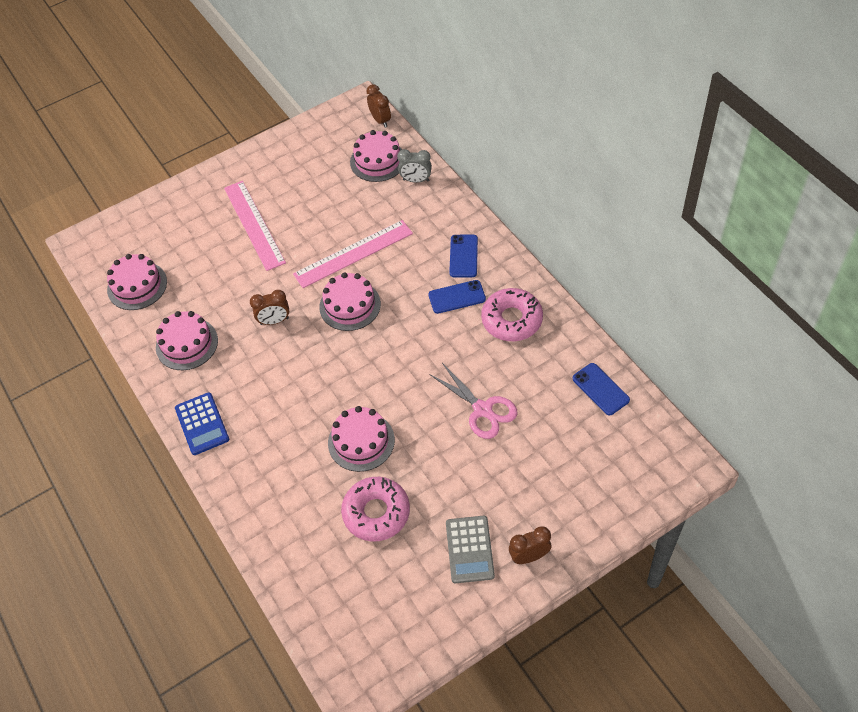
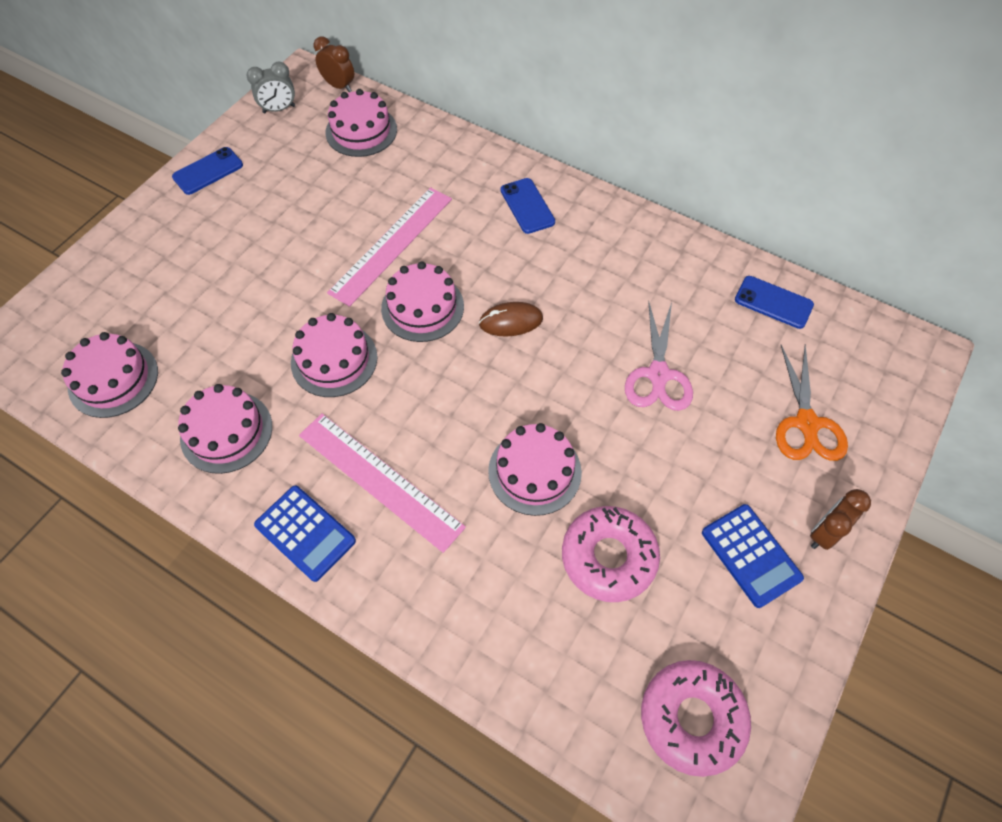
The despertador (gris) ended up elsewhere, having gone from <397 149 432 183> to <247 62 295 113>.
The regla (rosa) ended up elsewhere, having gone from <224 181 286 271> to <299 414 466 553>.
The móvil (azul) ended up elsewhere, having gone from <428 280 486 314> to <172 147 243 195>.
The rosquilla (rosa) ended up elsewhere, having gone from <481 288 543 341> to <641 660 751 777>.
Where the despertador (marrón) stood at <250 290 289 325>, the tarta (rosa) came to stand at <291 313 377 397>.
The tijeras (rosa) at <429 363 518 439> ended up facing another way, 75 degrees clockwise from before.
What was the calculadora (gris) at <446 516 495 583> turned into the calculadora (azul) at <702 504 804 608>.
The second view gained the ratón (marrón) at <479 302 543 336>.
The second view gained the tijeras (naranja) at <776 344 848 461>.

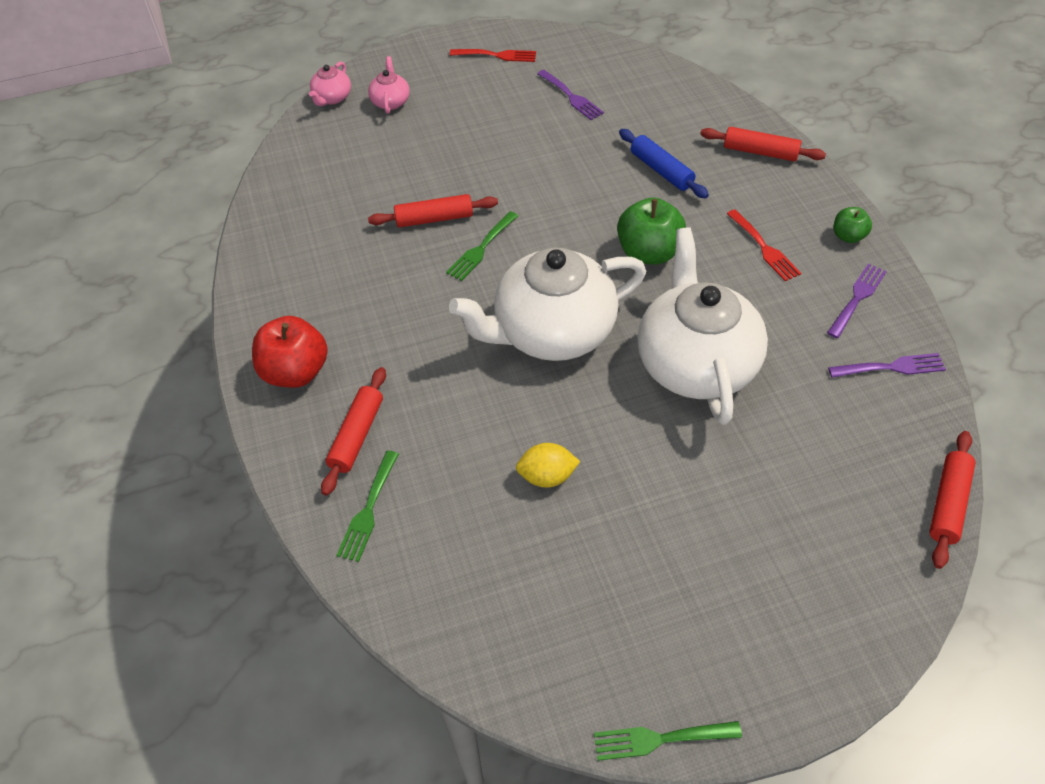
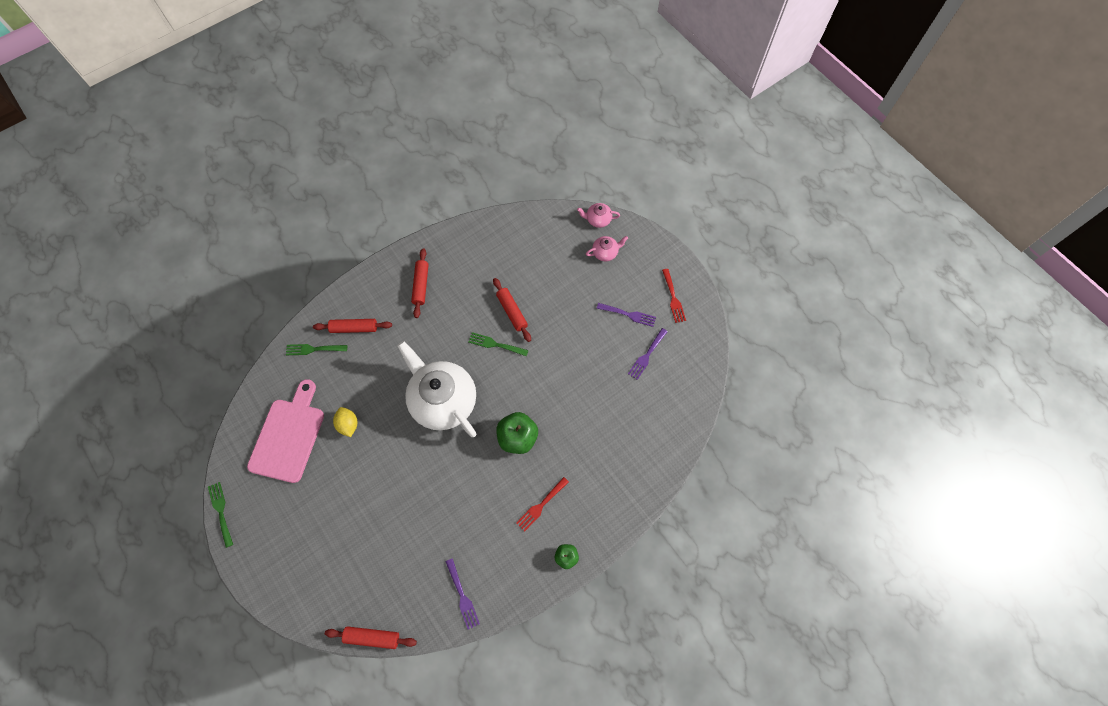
The rodillo (rojo) ended up elsewhere, having gone from <700 127 826 162> to <411 248 429 318>.
The second view lost the rodillo (azul) at <619 129 709 199>.
The second view lost the tetera (blanco) at <637 227 768 425>.
The tenedor (morado) ended up elsewhere, having gone from <827 263 887 338> to <596 303 656 327>.
The second view lost the manzana (rojo) at <252 316 328 388>.
The second view gained the tabla de cortar (rosa) at <247 379 324 483>.

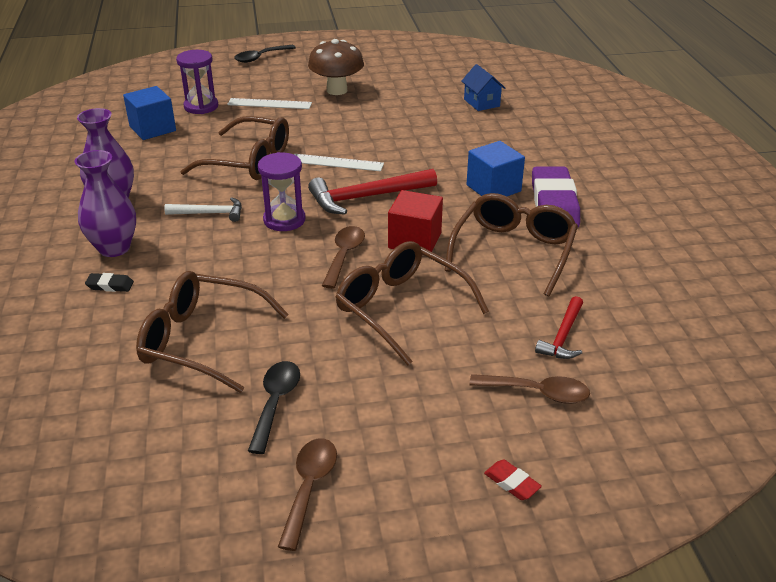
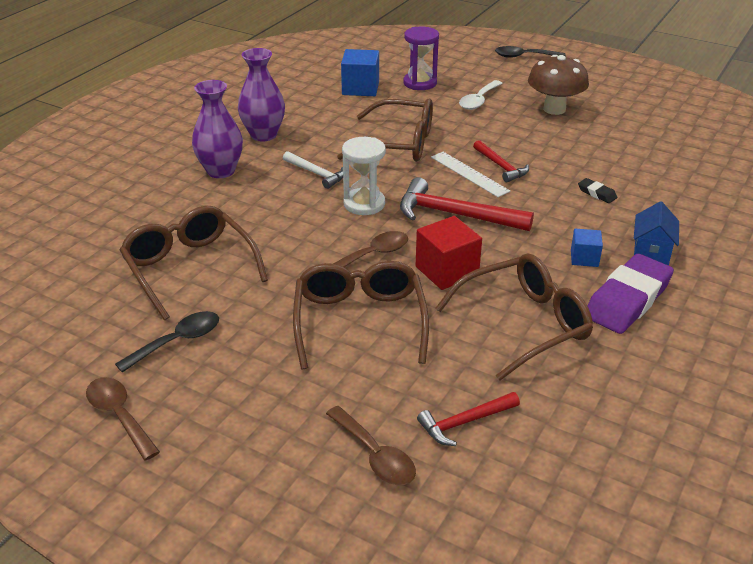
The casa (azul) ended up elsewhere, having gone from <461 64 505 111> to <634 201 679 265>.
Where the regla (blanco) stood at <227 98 312 109>, the cuchara (blanco) came to stand at <459 80 503 110>.
The gafas (marrón) at <180 116 289 180> ended up facing another way, 45 degrees counterclockwise from before.
The size of the cubo (azul) at <467 141 525 196> changed by a factor of 0.58.
What was the reloj de arena (morado) at <258 152 305 231> turned into the reloj de arena (blanco) at <342 137 386 215>.
The goma de borrar (negro) ended up elsewhere, having gone from <85 273 134 292> to <578 178 617 203>.
The cuchara (marrón) at <278 438 337 551> ended up facing another way, 90 degrees counterclockwise from before.
The second view lost the goma de borrar (rojo) at <484 460 542 500>.
The second view gained the martillo (rojo) at <473 140 529 182>.

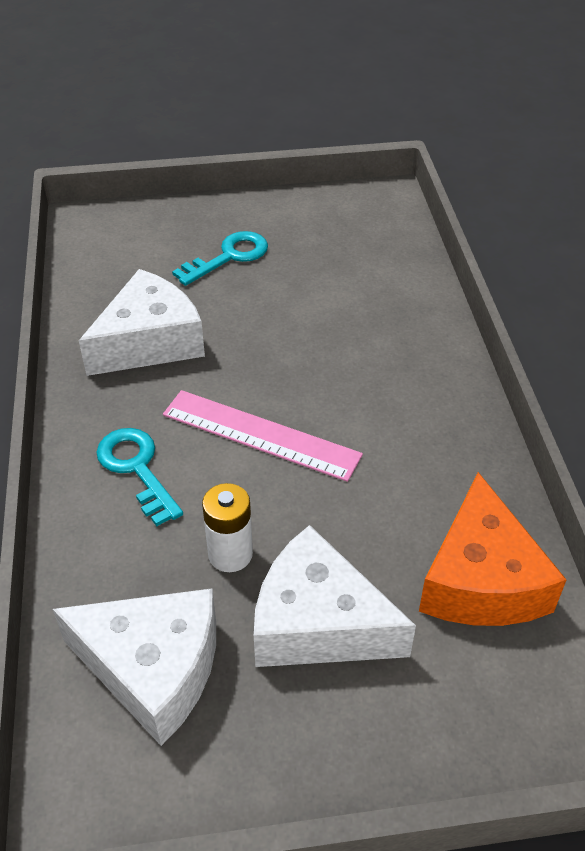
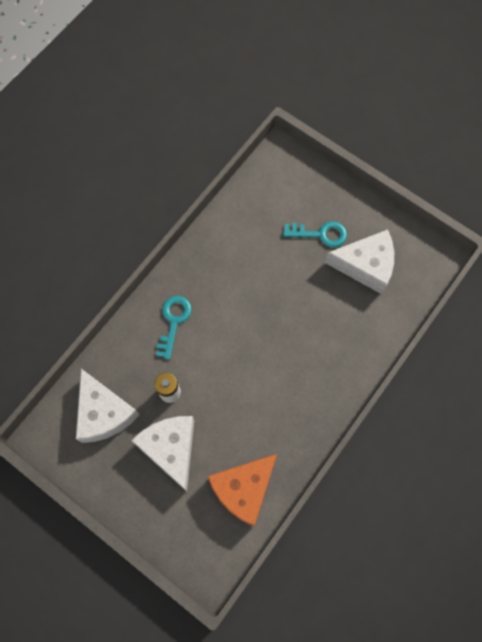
The queso (blanco) ended up elsewhere, having gone from <79 269 205 376> to <325 229 394 294>.
The second view lost the regla (rosa) at <163 390 363 482>.

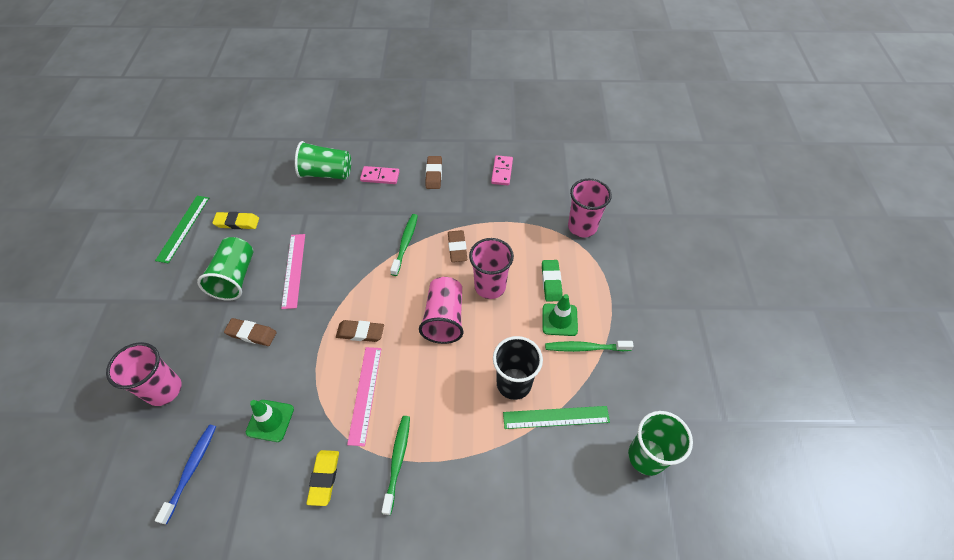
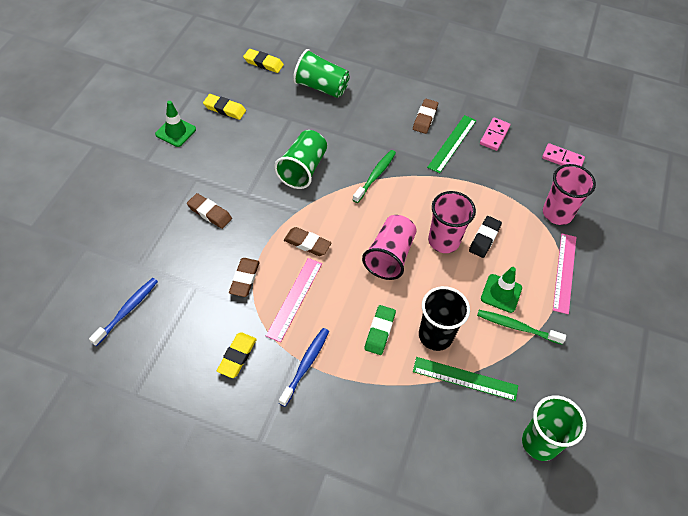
The ficha de dominó (rosa) ended up elsewhere, having gone from <360 166 400 184> to <542 143 585 167>.
The regla (verde) ended up elsewhere, having gone from <155 196 209 264> to <427 115 476 174>.
The goma de borrar (marrón) ended up elsewhere, having gone from <448 230 467 262> to <229 258 260 297>.
The regla (rosa) ended up elsewhere, having gone from <281 234 305 309> to <553 233 576 314>.
The vaso (verde) ended up elsewhere, having gone from <197 237 253 301> to <274 130 327 189>.
The goma de borrar (verde) ended up elsewhere, having gone from <542 260 563 302> to <364 305 396 355>.
The second view lost the vaso (rosa) at <106 342 182 406>.
The cono de tráfico (verde) ended up elsewhere, having gone from <246 400 294 442> to <155 101 196 147>.
What was the cepillo de dientes (verde) at <381 416 410 515> turned into the cepillo de dientes (azul) at <279 328 329 407>.
The second view gained the goma de borrar (amarillo) at <243 49 284 73>.
The second view gained the goma de borrar (negro) at <469 216 502 258>.

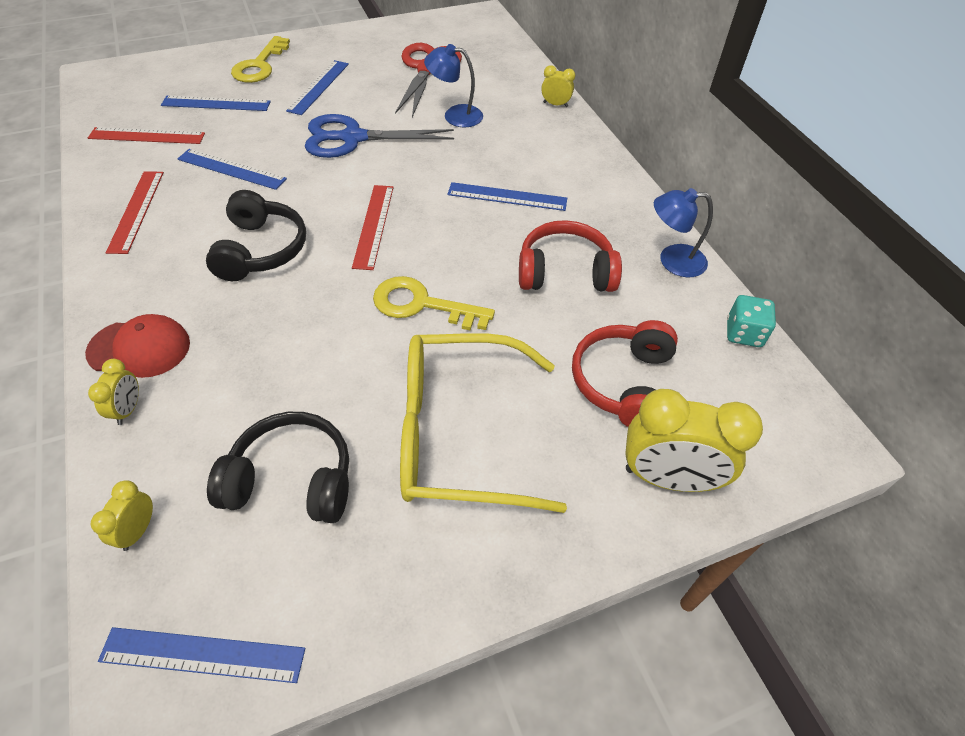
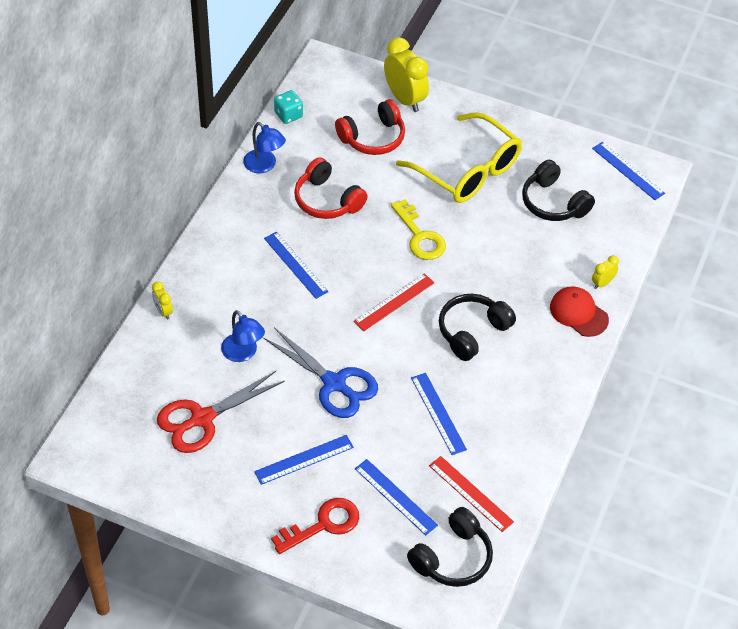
What was the llave (amarillo) at <231 36 290 83> turned into the llave (rojo) at <271 498 359 554>.
The second view lost the regla (rojo) at <106 171 164 254>.
The second view lost the despertador (amarillo) at <90 480 153 551>.
The second view gained the auriculares (negro) at <407 507 493 587>.

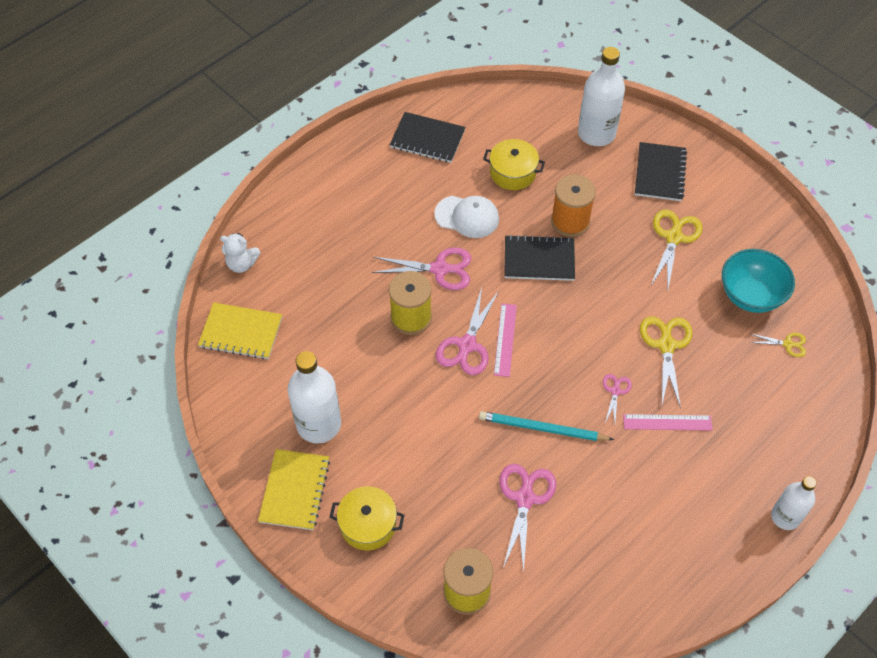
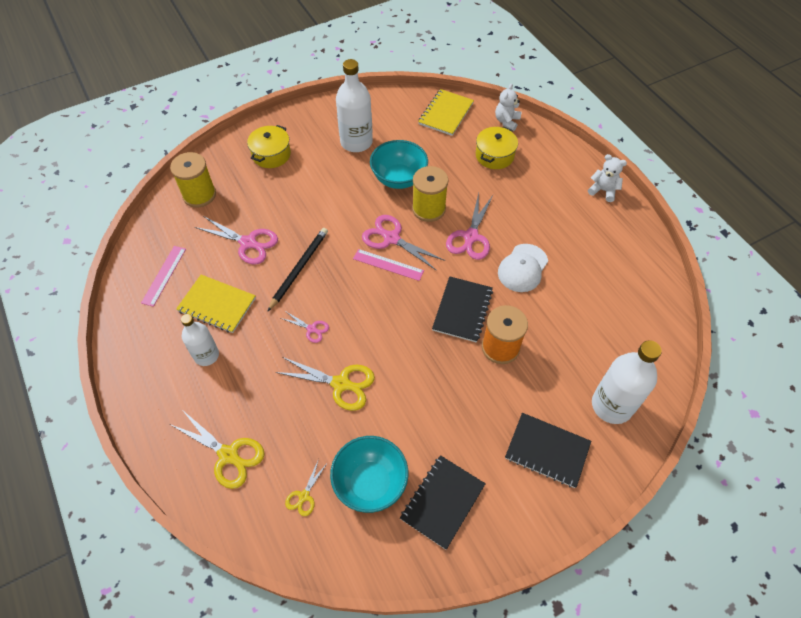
The cuaderno (negro) ended up elsewhere, having gone from <390 112 466 163> to <400 455 486 550>.
The olla (amarillo) ended up elsewhere, having gone from <483 139 545 190> to <476 126 518 169>.
The tijeras (amarillo) ended up elsewhere, having gone from <650 209 703 289> to <170 411 265 489>.
What was the lápiz (turquesa) at <479 411 614 441> turned into the lápiz (negro) at <267 228 328 312>.
The regla (rosa) ended up elsewhere, having gone from <623 414 713 431> to <141 246 186 307>.
The cuaderno (amarillo) ended up elsewhere, having gone from <258 449 330 530> to <176 275 256 333>.
The botella (blanco) ended up elsewhere, having gone from <771 476 817 530> to <181 314 219 366>.
The second view gained the cuenco (turquesa) at <370 140 428 189>.
The second view gained the osito (blanco) at <588 154 627 202>.

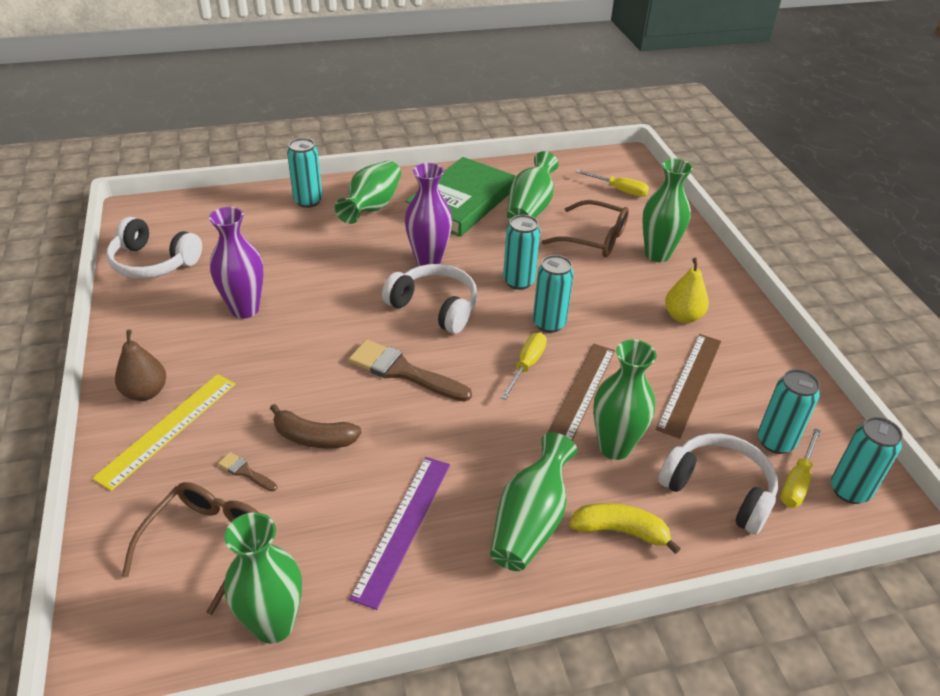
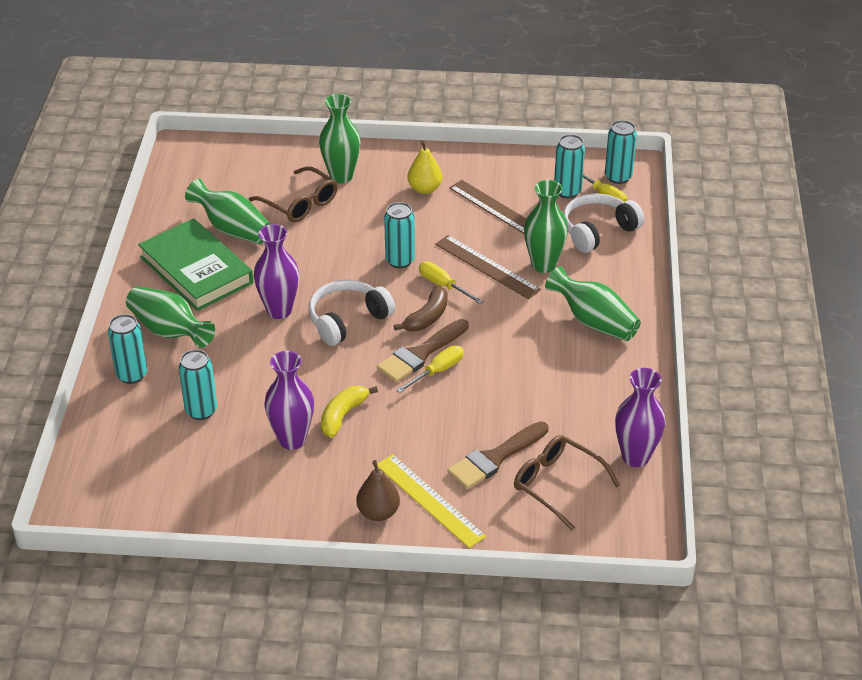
The destornillador (amarillo) ended up elsewhere, having gone from <576 170 649 197> to <396 345 464 393>.
The gafas (marrón) at <542 200 629 257> ended up facing another way, 90 degrees clockwise from before.
The lata (turquesa) ended up elsewhere, having gone from <503 215 540 290> to <179 349 217 420>.
The second view lost the auriculares (blanco) at <106 217 202 279>.
The plátano (marrón) ended up elsewhere, having gone from <270 404 362 448> to <394 286 448 331>.
The size of the pincel (marrón) at <218 452 277 492> changed by a factor of 2.14.
The second view lost the regla (morado) at <349 457 450 610>.
The plátano (amarillo) ended up elsewhere, having gone from <569 503 681 554> to <321 386 378 438>.
What was the florero (verde) at <224 512 302 644> turned into the florero (morado) at <615 368 666 467>.

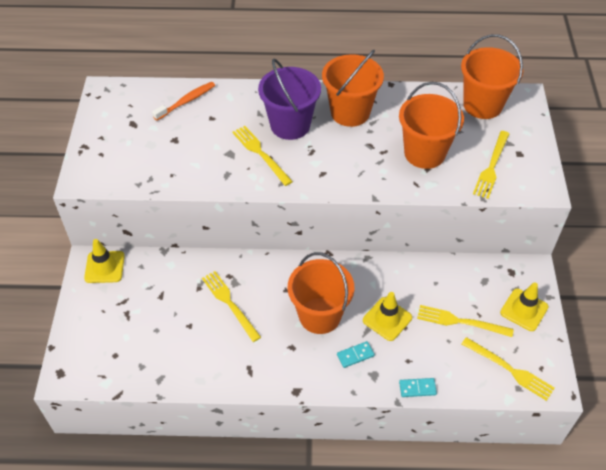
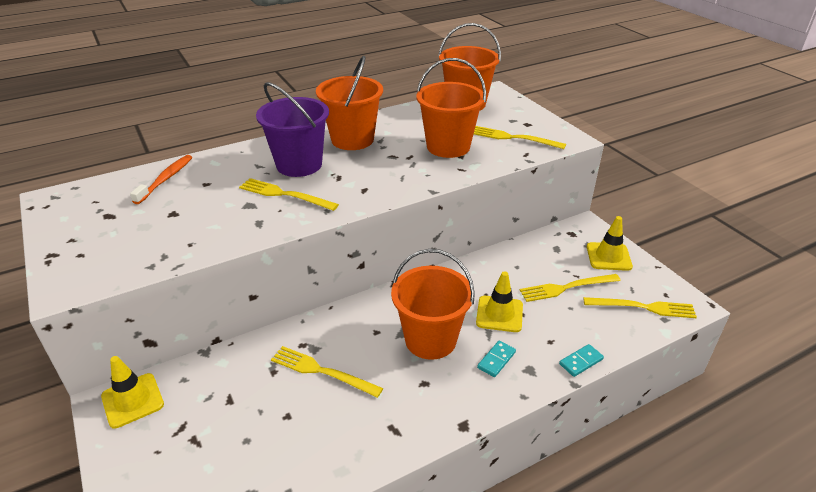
The tenedor (amarillo) at <473 131 509 199> ended up facing another way, 120 degrees clockwise from before.

